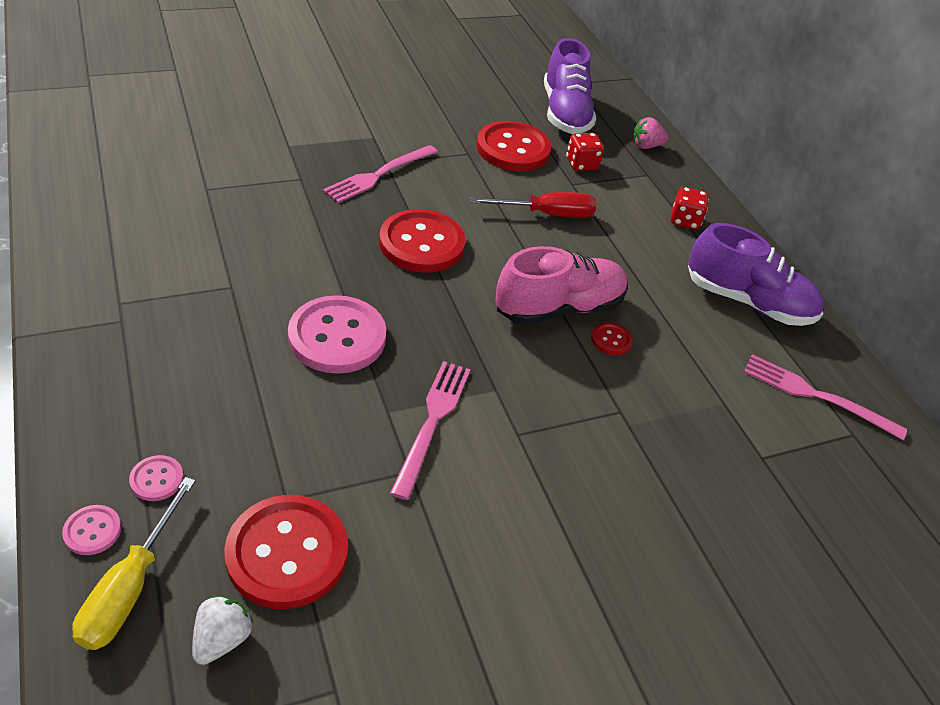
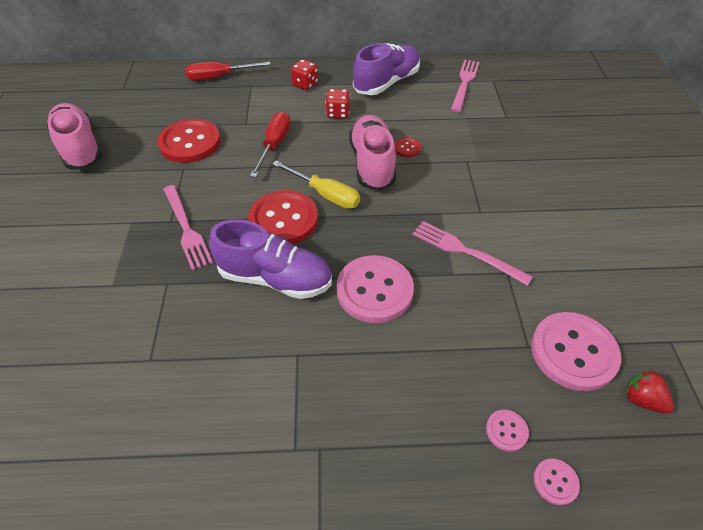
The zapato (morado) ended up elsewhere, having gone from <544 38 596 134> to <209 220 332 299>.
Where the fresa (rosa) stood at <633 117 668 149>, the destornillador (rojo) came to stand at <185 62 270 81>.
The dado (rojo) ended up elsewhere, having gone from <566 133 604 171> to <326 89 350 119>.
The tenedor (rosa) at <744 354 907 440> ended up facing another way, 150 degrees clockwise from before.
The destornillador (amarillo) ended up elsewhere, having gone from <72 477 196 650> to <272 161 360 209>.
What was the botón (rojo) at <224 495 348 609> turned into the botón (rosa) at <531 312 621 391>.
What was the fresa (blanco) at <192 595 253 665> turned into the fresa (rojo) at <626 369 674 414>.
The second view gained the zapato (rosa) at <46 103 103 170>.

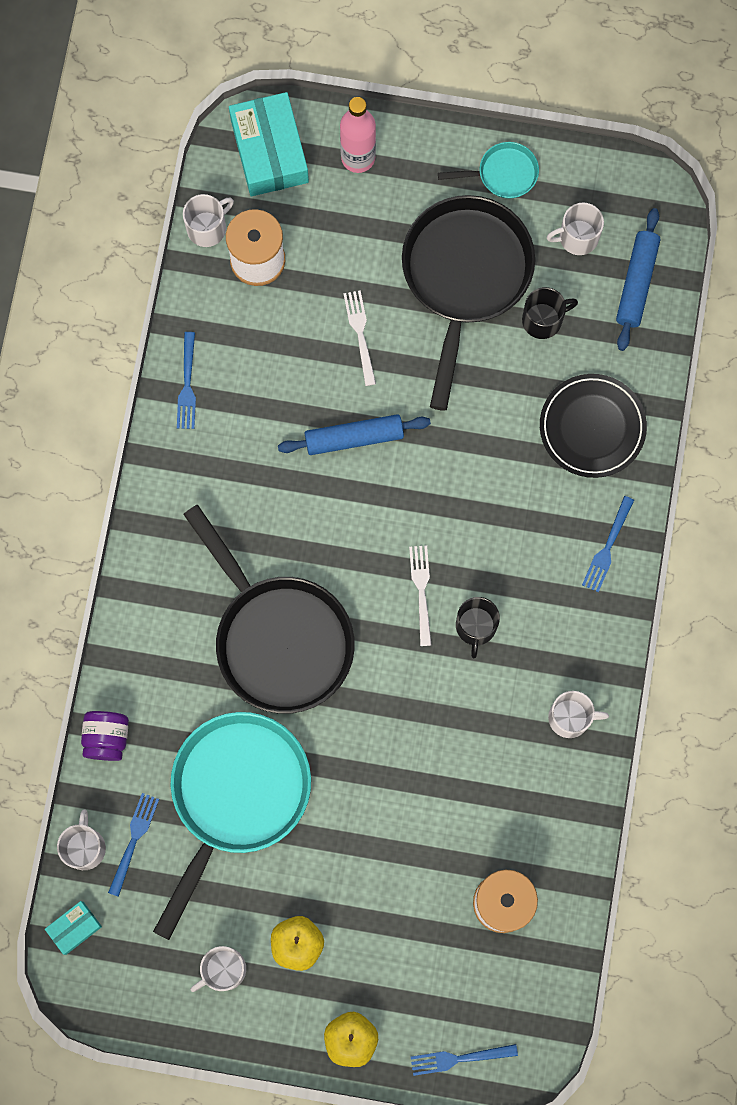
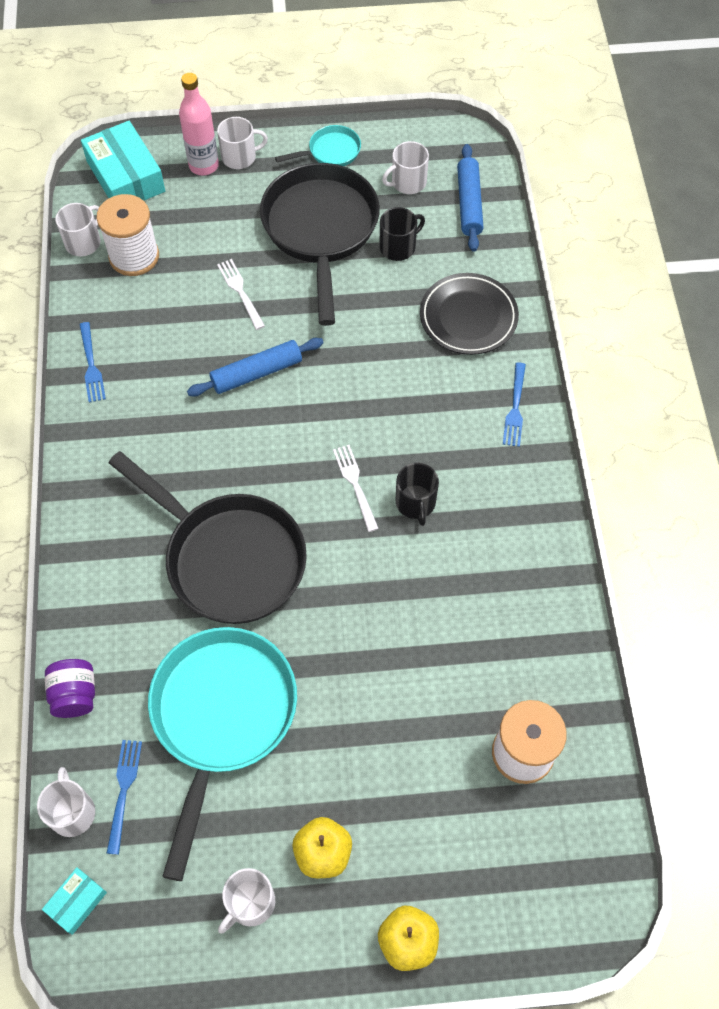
The taza (blanco) ended up elsewhere, having gone from <548 691 609 738> to <217 117 268 169>.
The second view lost the tenedor (azul) at <411 1044 518 1076>.

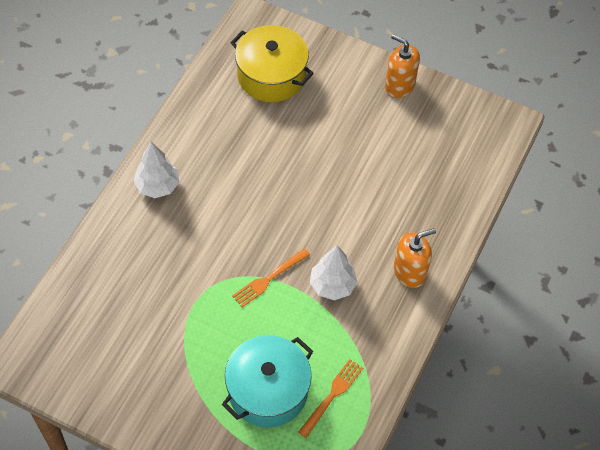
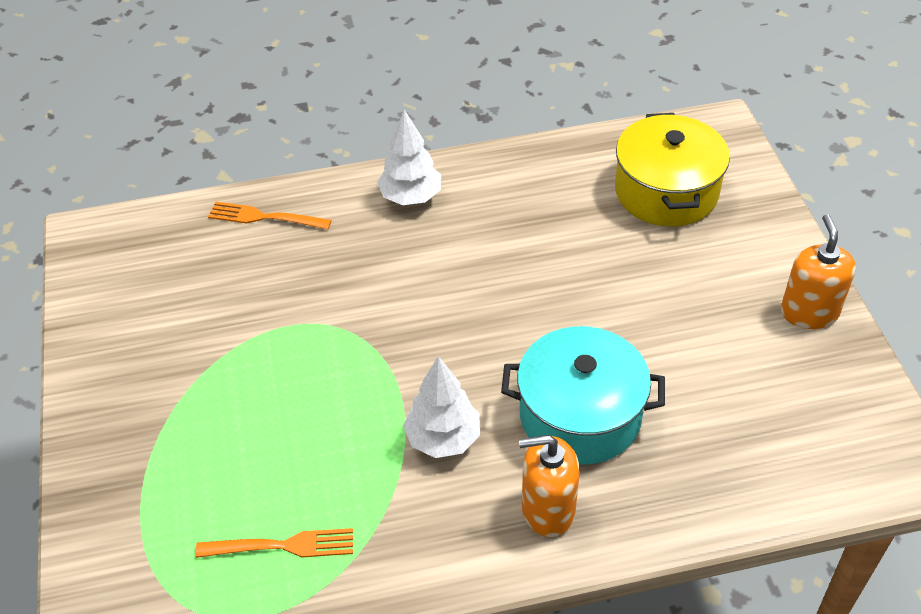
The dispensador de jabón (naranja) at <394 228 436 288> ended up facing another way, 150 degrees clockwise from before.
The tenedor (naranja) ended up elsewhere, having gone from <232 248 310 307> to <208 202 332 229>.
The olla (turquesa) ended up elsewhere, having gone from <222 335 313 427> to <501 326 665 464>.

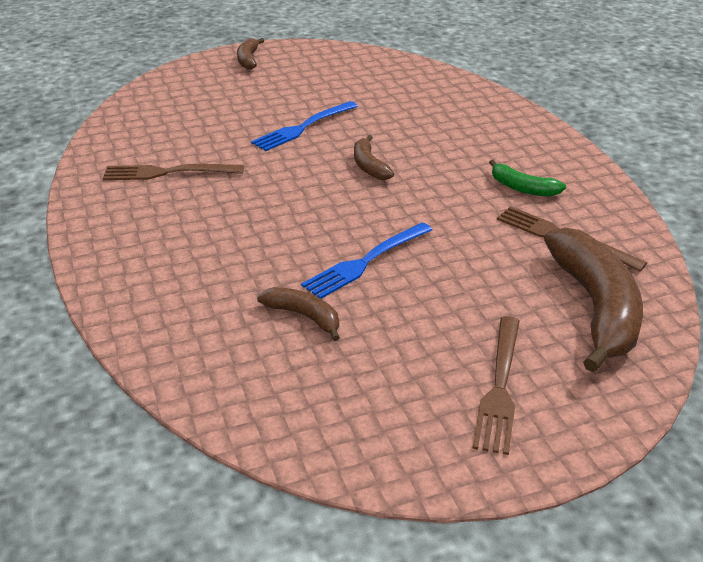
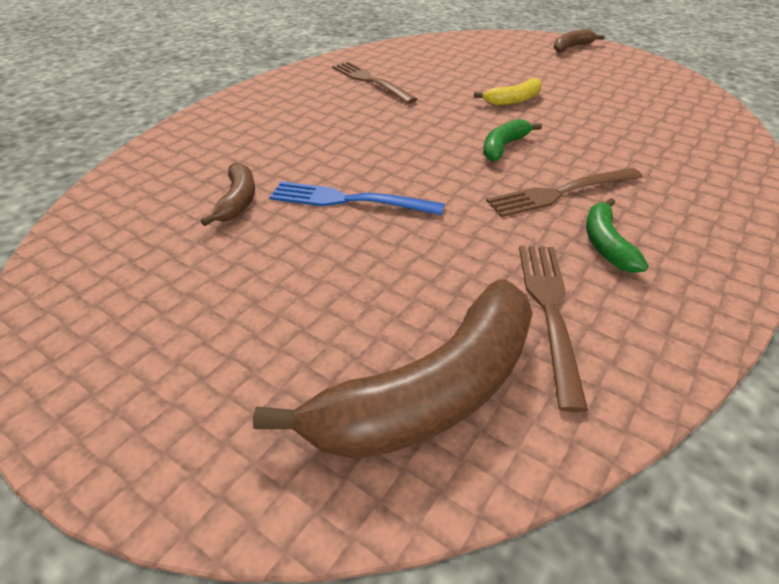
Where the tenedor (azul) stood at <251 101 358 151>, the plátano (amarillo) came to stand at <474 78 542 105>.
What was the plátano (marrón) at <354 135 394 180> turned into the plátano (verde) at <483 119 542 162>.
The tenedor (marrón) ended up elsewhere, having gone from <472 316 520 455> to <486 168 643 217>.

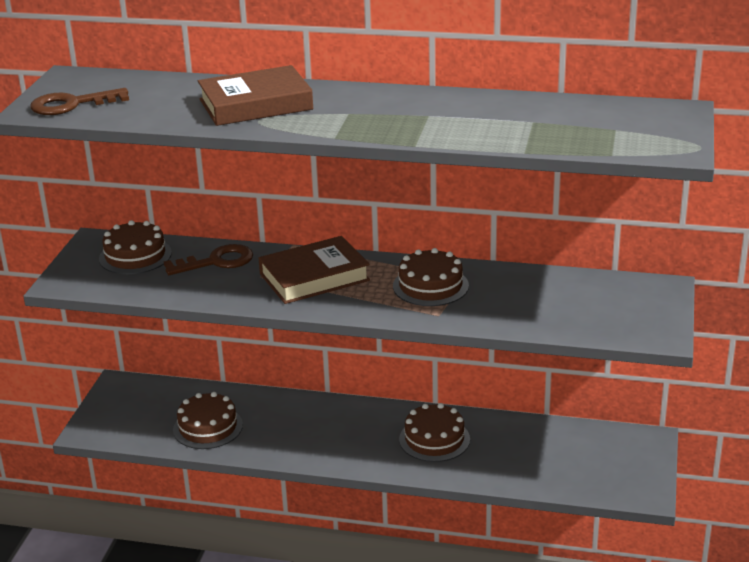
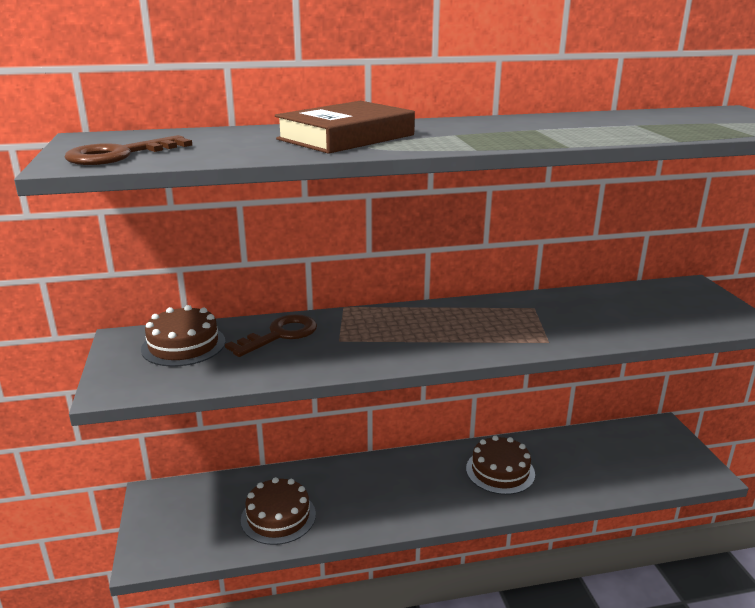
The second view lost the libro (marrón) at <258 236 370 304>.
The second view lost the tarta (marrón) at <393 248 469 306>.

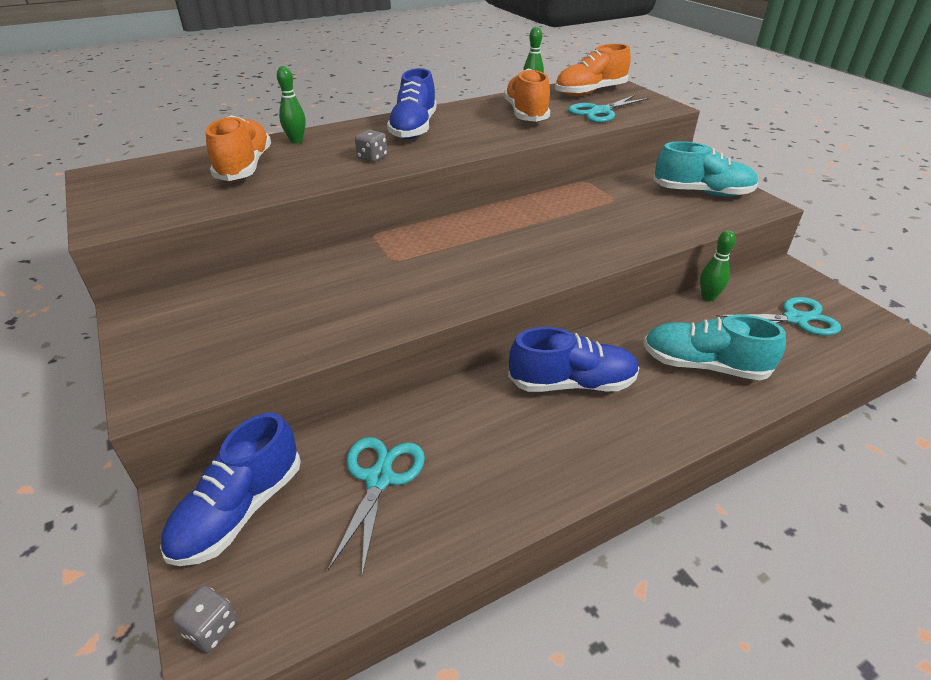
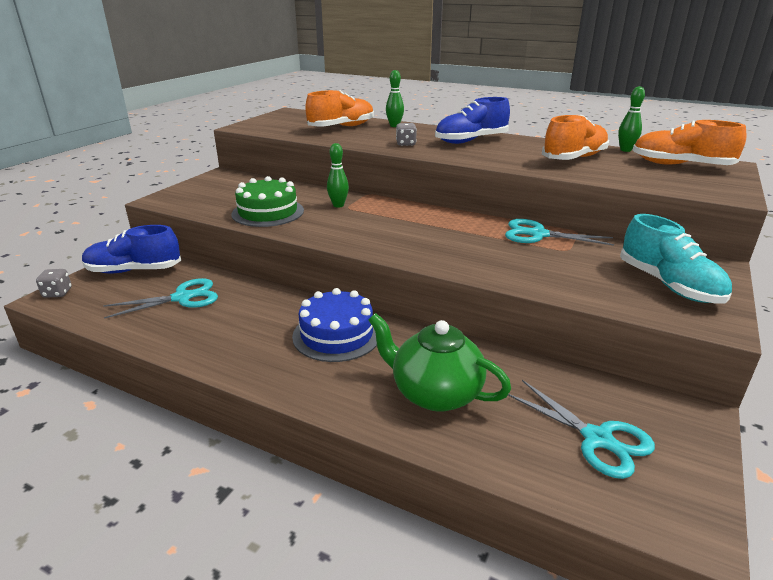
The tijeras (turquesa) ended up elsewhere, having gone from <568 95 650 123> to <505 219 614 246>.
The bolo (verde) ended up elsewhere, having gone from <700 230 736 301> to <327 143 349 208>.
Where the zapato (turquesa) stood at <644 315 786 380>, the tetera (verde) came to stand at <368 313 511 412>.
Where the zapato (azul) stood at <508 327 639 392>, the tarta (azul) came to stand at <292 288 377 362>.
The second view gained the tarta (verde) at <231 176 304 227>.

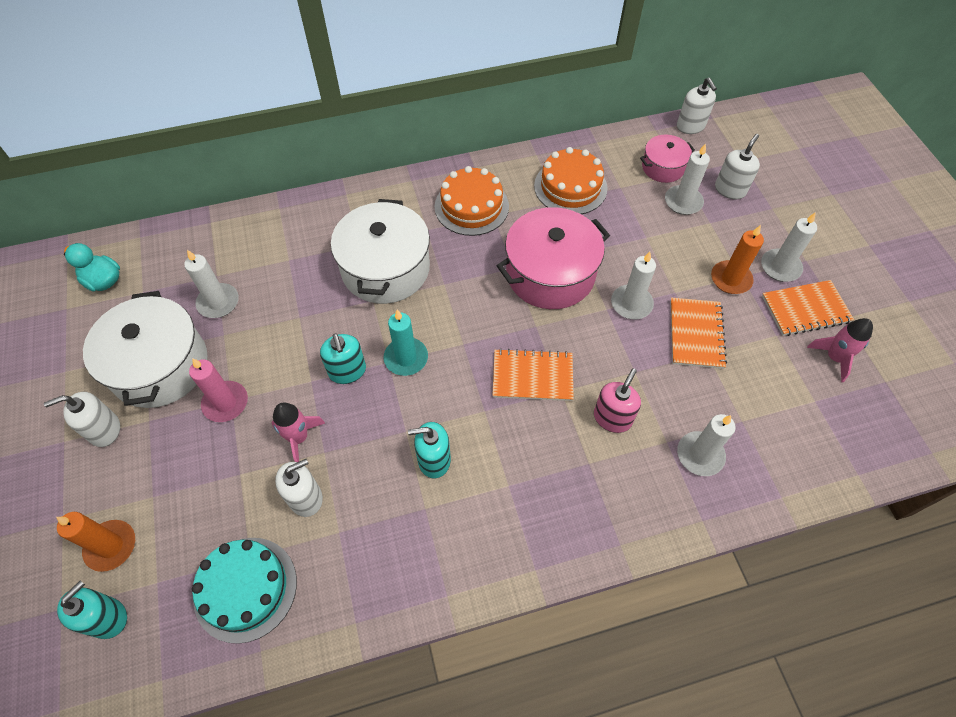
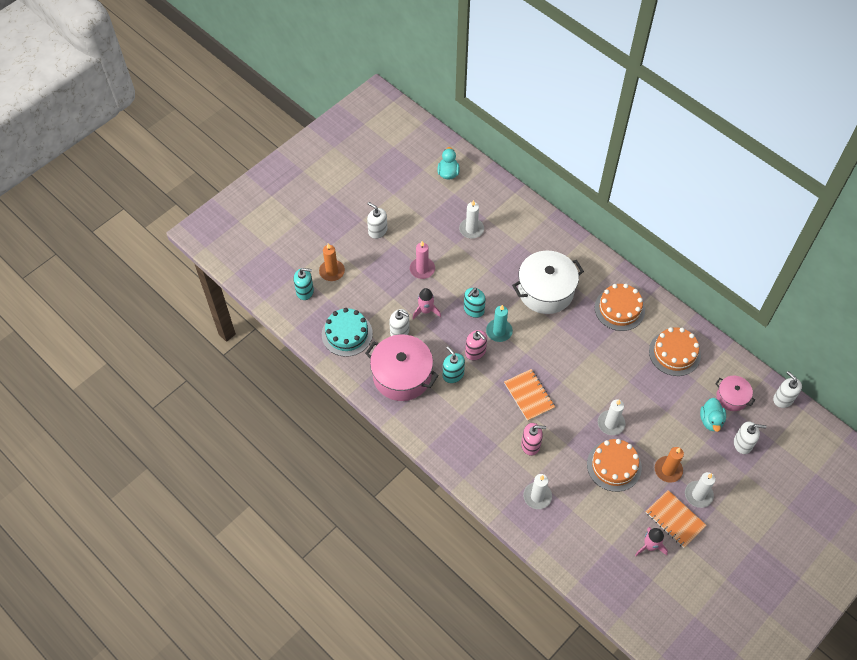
The dispensador de jabón (blanco) at <677 78 717 134> ended up facing another way, 105 degrees clockwise from before.
Where the vela (blanco) stood at <665 143 710 215>, the pato (turquesa) came to stand at <700 398 726 432>.
The olla (rosa) ended up elsewhere, having gone from <497 207 610 309> to <365 334 439 401>.
The second view lost the olla (blanco) at <83 291 208 408>.
Where the cuaderno (naranja) stood at <670 297 727 369>, the tarta (naranja) came to stand at <587 439 642 492>.
The second view gained the dispensador de jabón (rosa) at <465 330 487 360>.

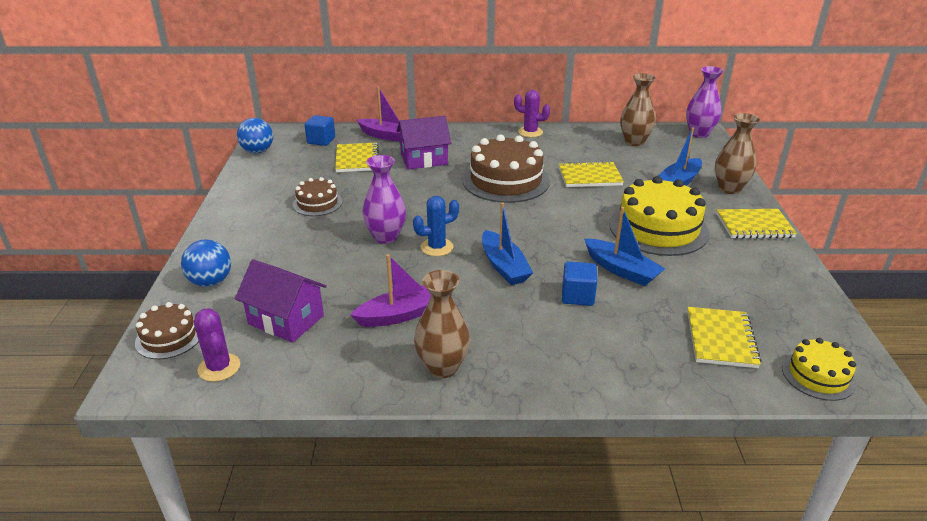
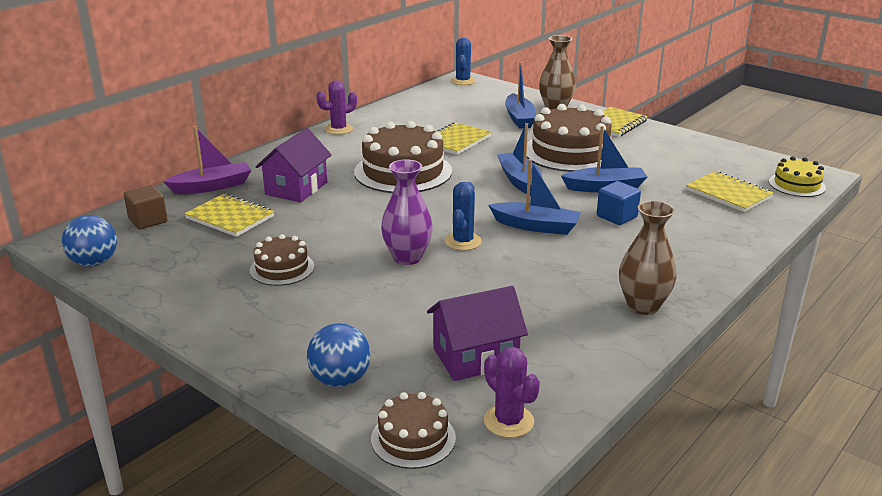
Where the florero (morado) stood at <686 66 724 138>, the cactus (azul) came to stand at <451 37 476 85>.
The second view lost the florero (marrón) at <620 73 656 146>.
What was the cubo (azul) at <305 115 335 146> turned into the cubo (marrón) at <124 185 168 229>.
What was the tarta (amarillo) at <609 176 709 256> turned into the tarta (marrón) at <526 104 612 172>.
The second view lost the barco (morado) at <350 254 431 327>.
The cactus (morado) at <194 308 240 382> ended up facing another way, 45 degrees clockwise from before.
The second view gained the barco (azul) at <497 123 542 196>.

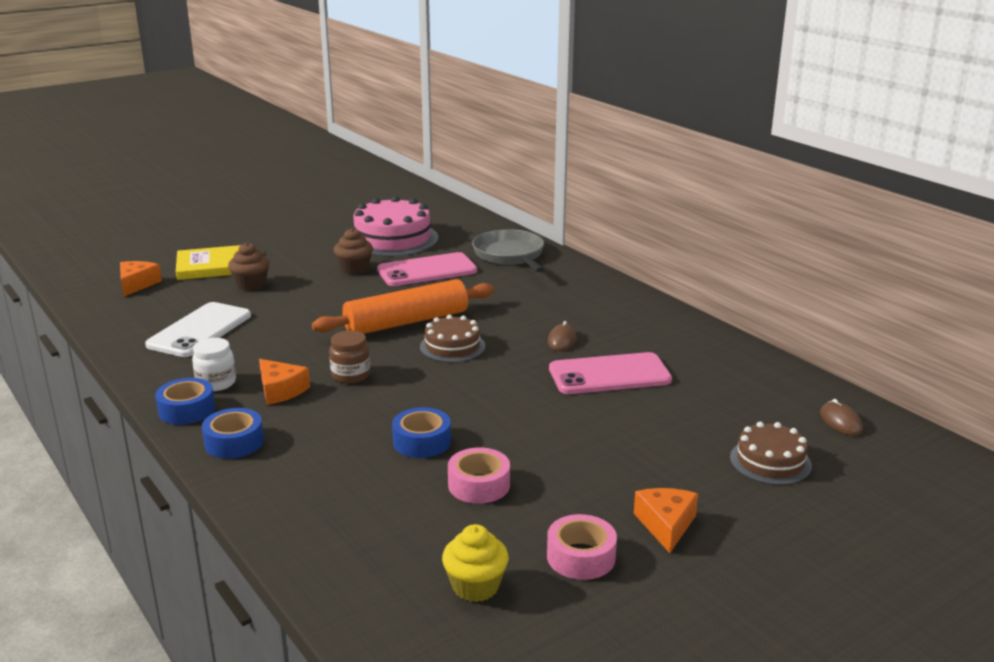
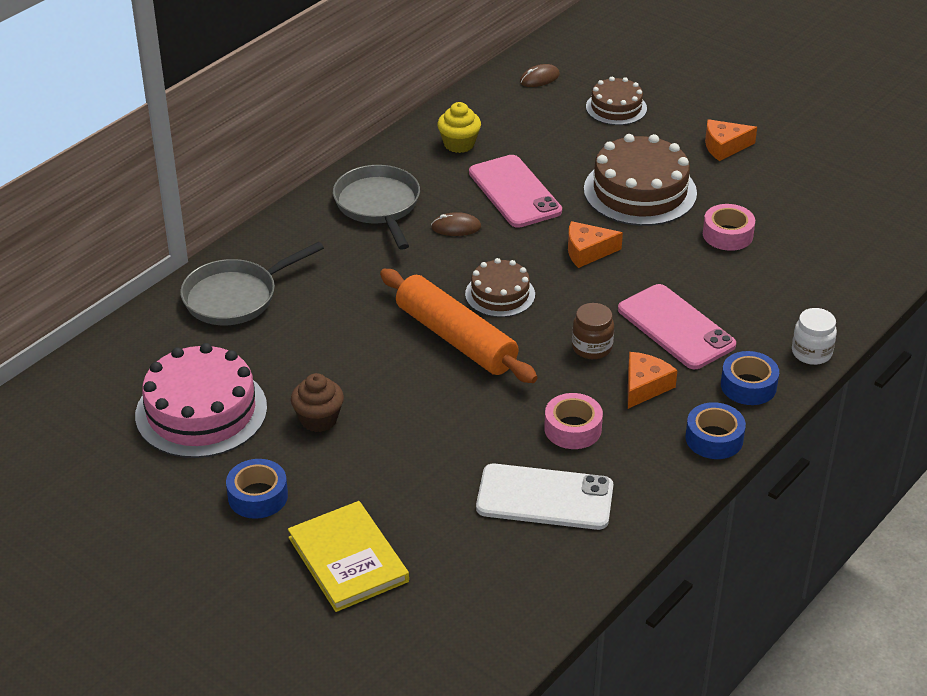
The second view lost the magdalena (marrón) at <228 242 270 291>.
The móvil (rosa) ended up elsewhere, having gone from <377 252 477 286> to <618 284 736 369>.
The queso (naranja) ended up elsewhere, having gone from <120 261 162 296> to <568 221 623 268>.
The tarro (blanco) ended up elsewhere, having gone from <192 338 236 391> to <792 308 837 365>.
The cinta adhesiva (azul) ended up elsewhere, having gone from <392 407 451 458> to <226 459 288 519>.
The cinta adhesiva (rosa) ended up elsewhere, having gone from <547 514 617 580> to <544 393 603 449>.
The magdalena (amarillo) ended up elsewhere, having gone from <442 524 509 602> to <437 102 481 153>.
The second view gained the tarta (marrón) at <584 134 697 226>.
The second view gained the sartén (gris) at <333 165 420 250>.

